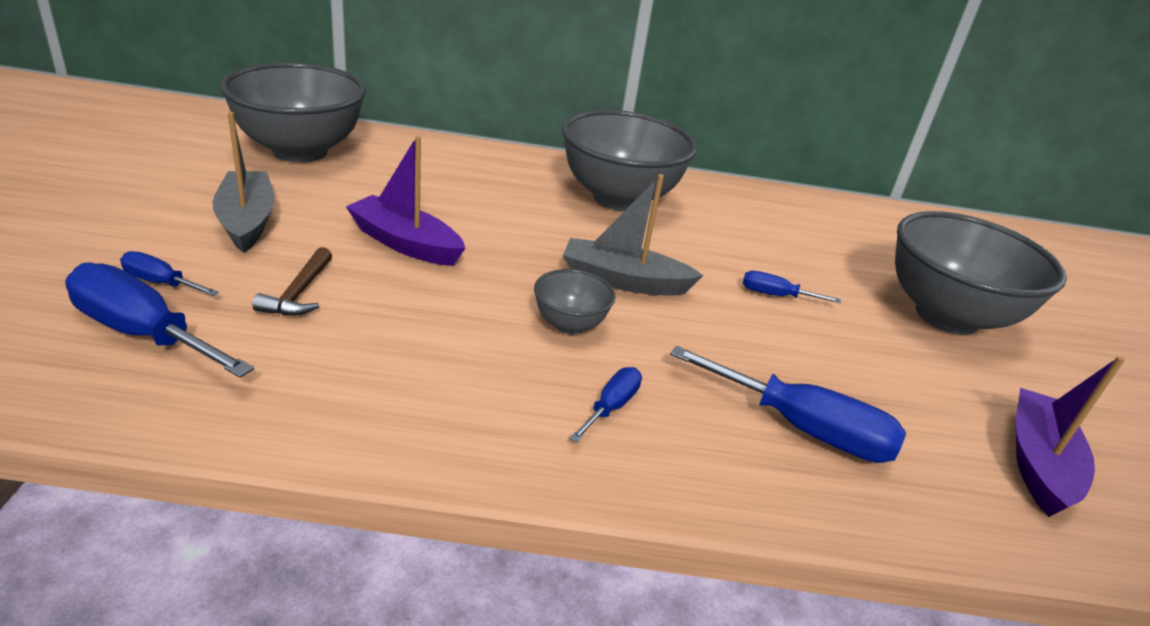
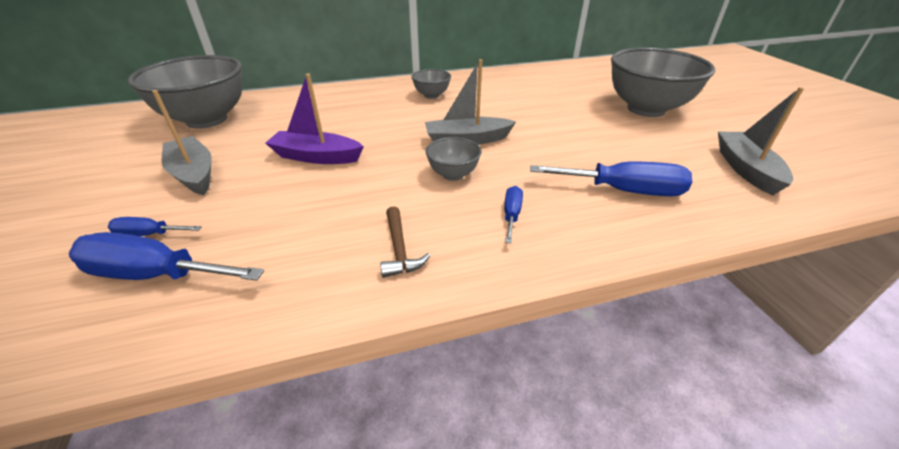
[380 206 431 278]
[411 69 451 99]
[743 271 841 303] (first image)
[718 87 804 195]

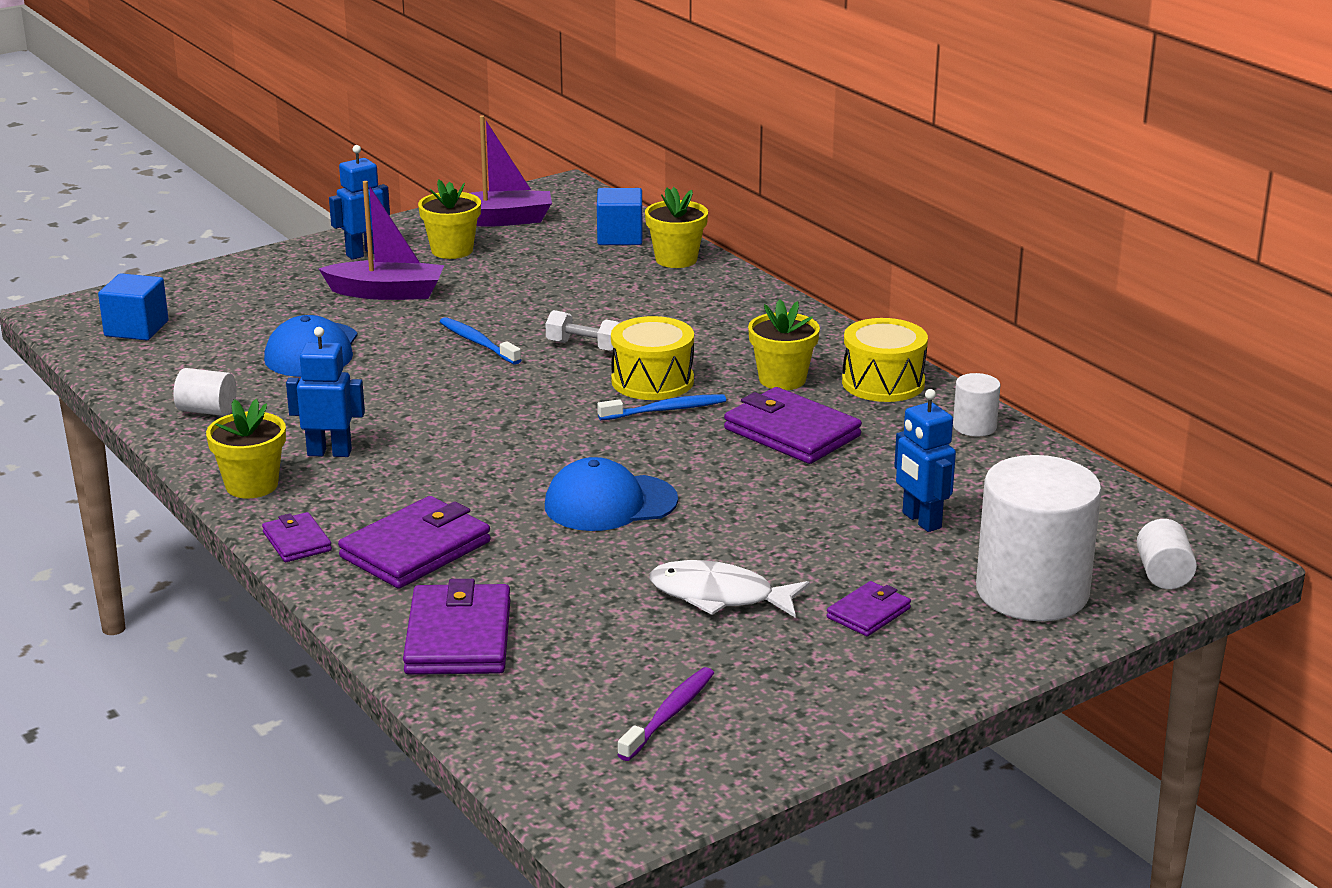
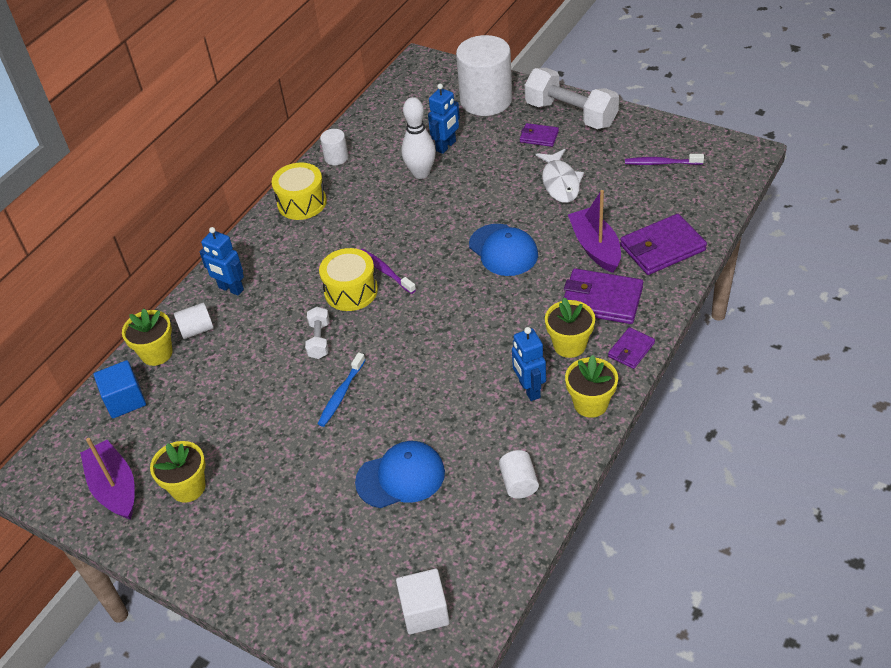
[396 569 450 634]
[568 190 621 273]
[200 227 244 296]
[360 249 416 294]
[724 387 862 464] (first image)
[545 297 595 358]
[174 303 214 339]
[401 97 436 179]
[525 68 619 129]

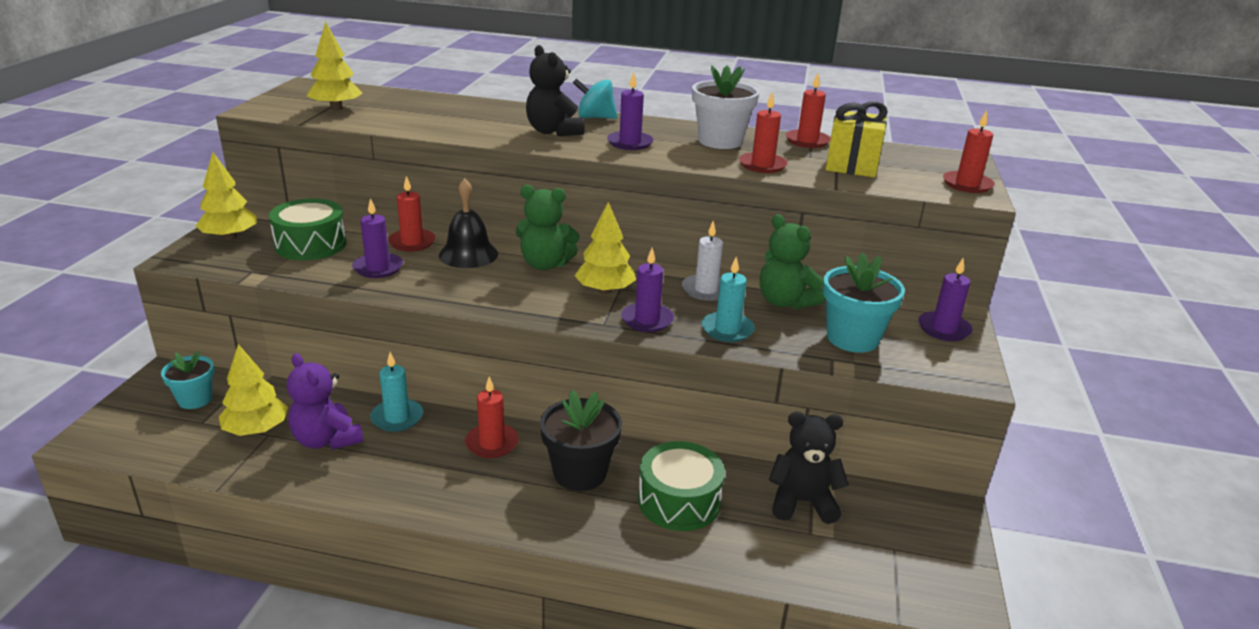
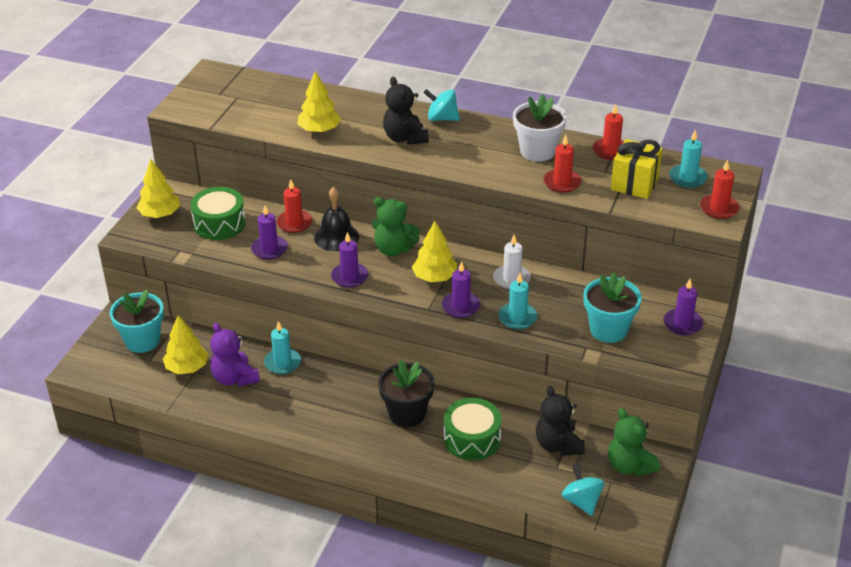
[110 290 164 353]
[298 71 341 133]
[465 377 519 458] (first image)
[331 232 368 288]
[608 408 660 476]
[536 386 585 456]
[562 464 605 516]
[669 130 708 188]

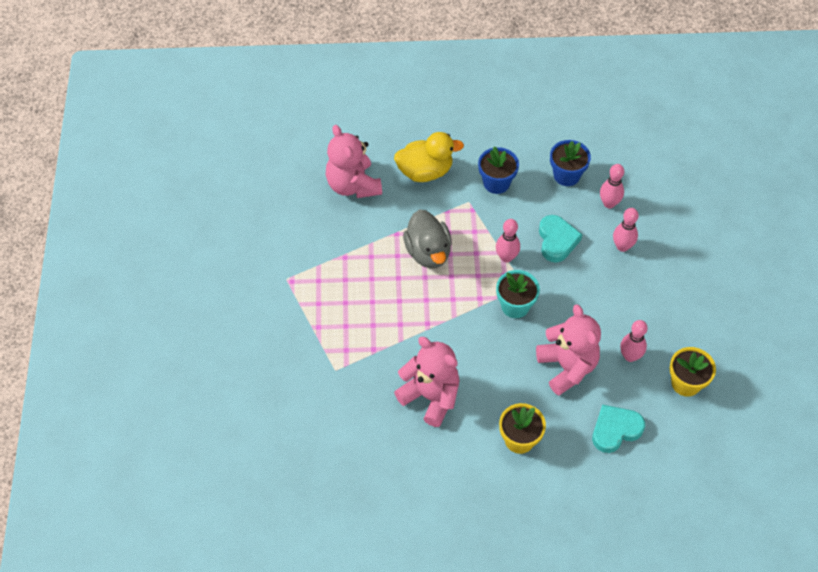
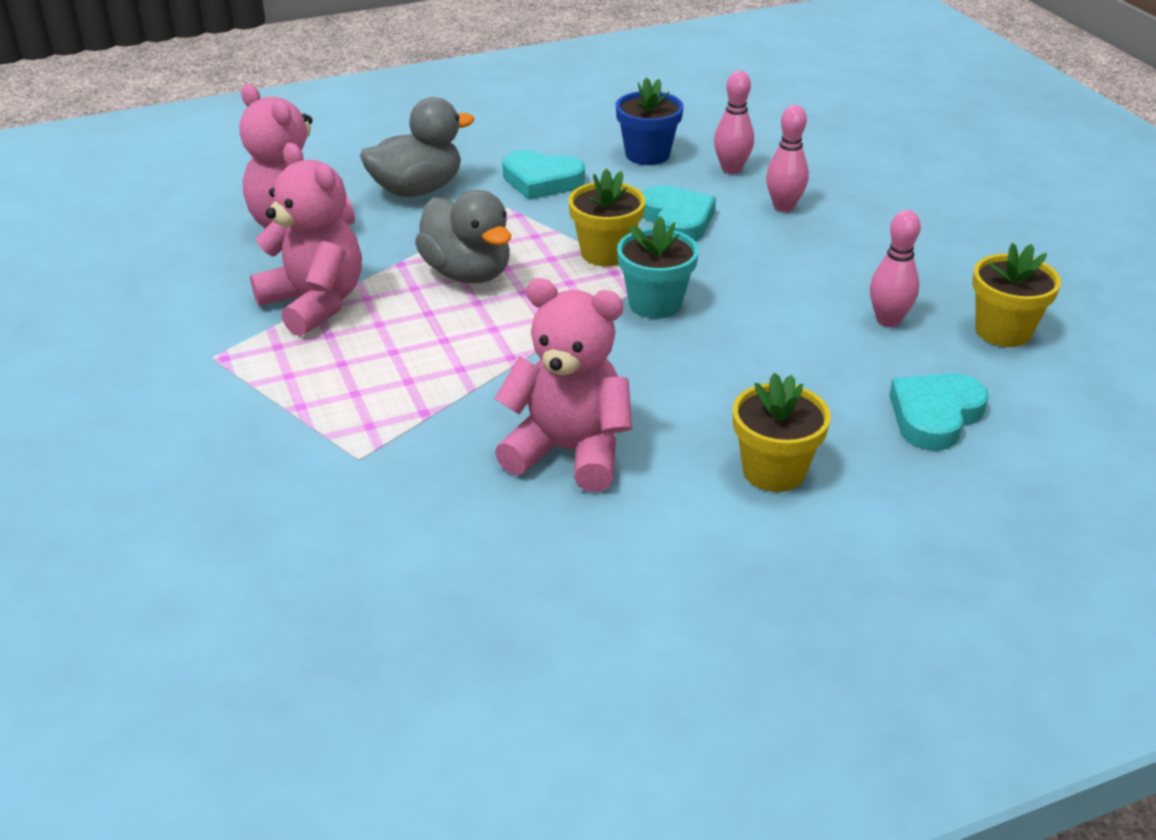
[360 97 474 197]
[502 150 585 200]
[569 169 646 266]
[250 143 362 336]

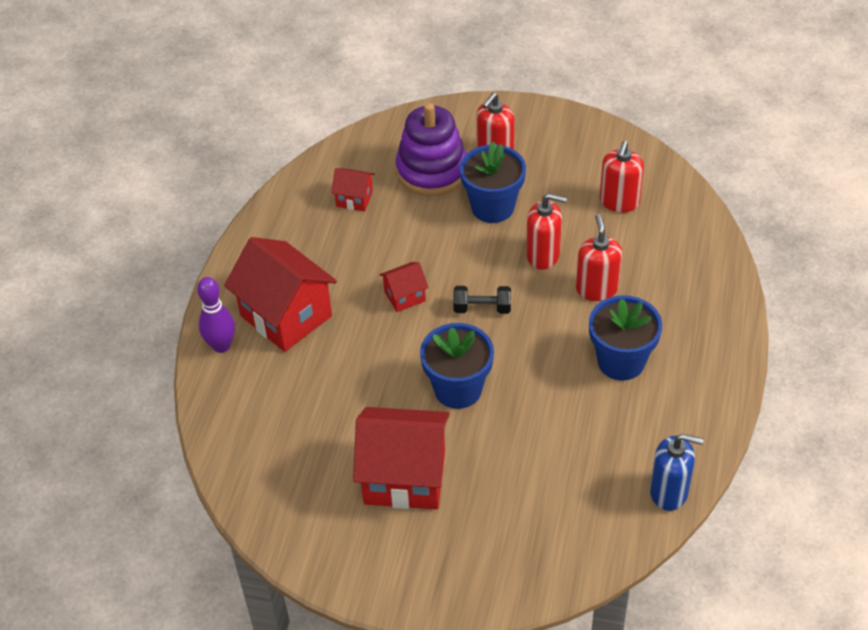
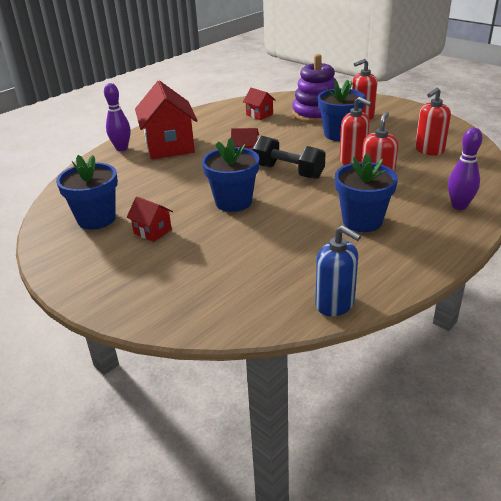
[127 196 173 242]
[253 136 325 179]
[56 155 118 229]
[448 128 482 210]

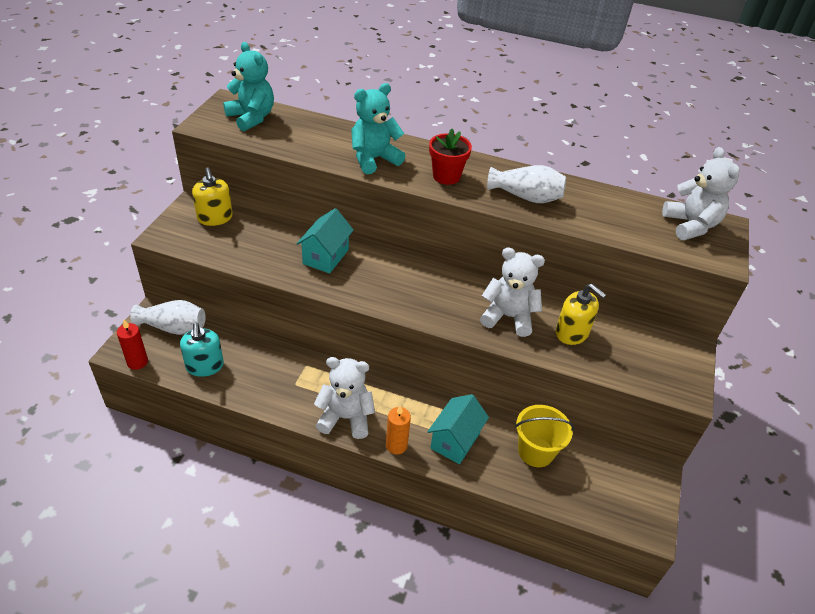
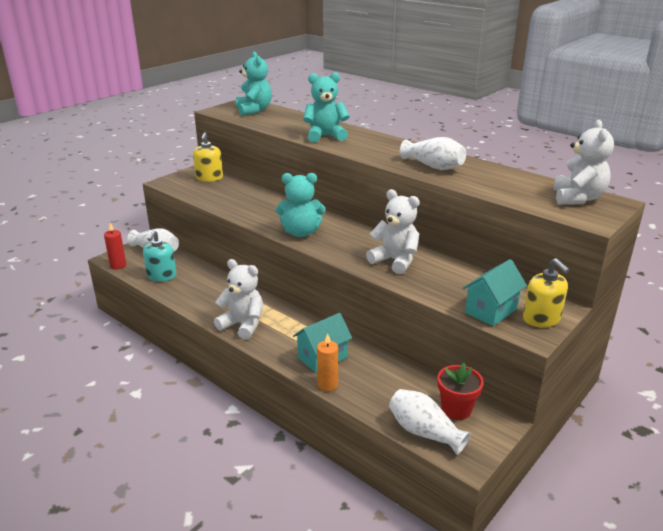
[463 259 527 326]
[317 333 338 391]
[437 363 484 420]
[515 405 574 467] (first image)
[523 258 569 327]
[276 173 326 237]
[389 389 471 455]

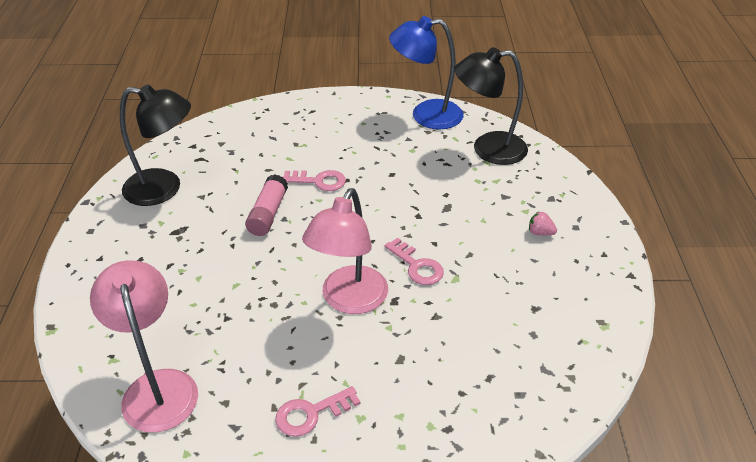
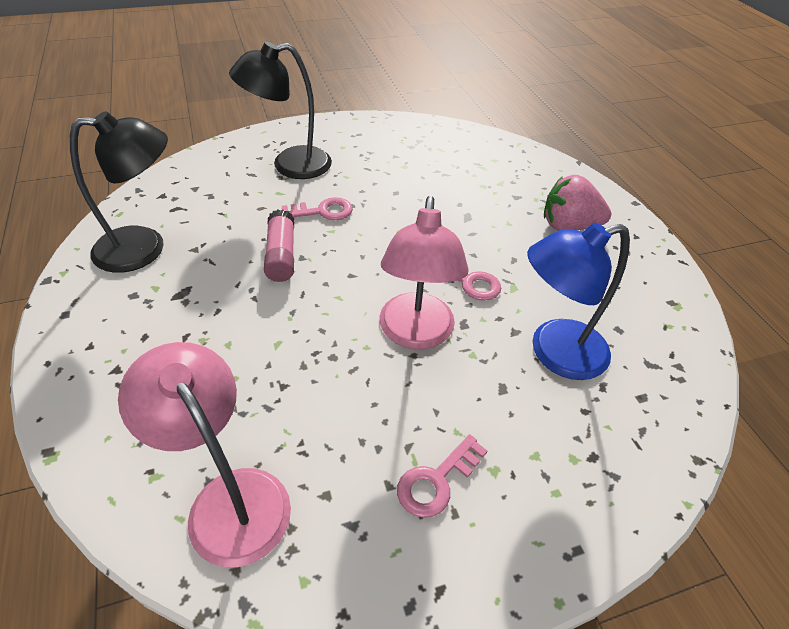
[527 222 630 380]
[229 42 332 179]
[544 175 611 231]

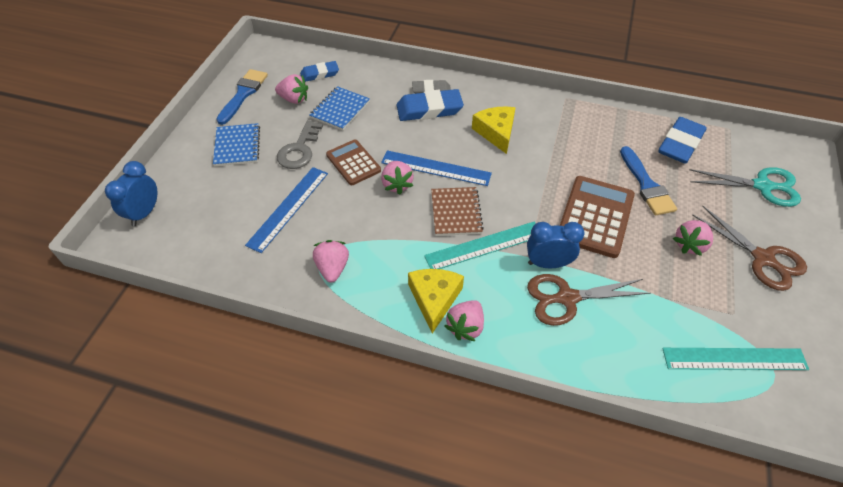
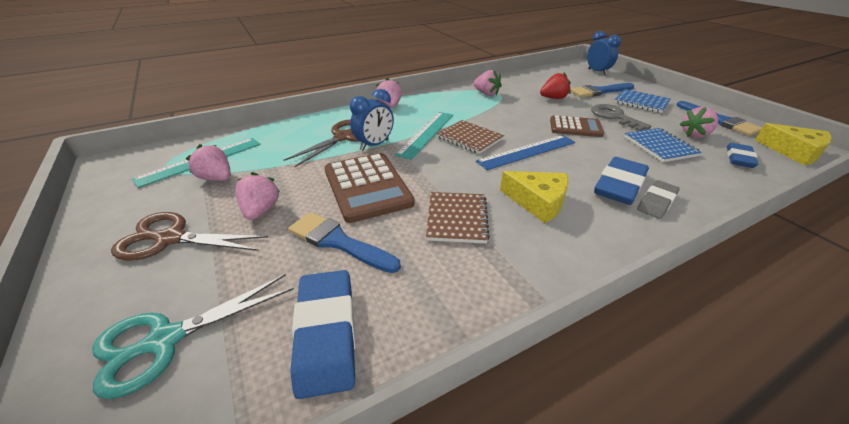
[540 73 571 99]
[186 144 231 181]
[755 123 832 166]
[426 192 490 244]
[571 83 634 97]

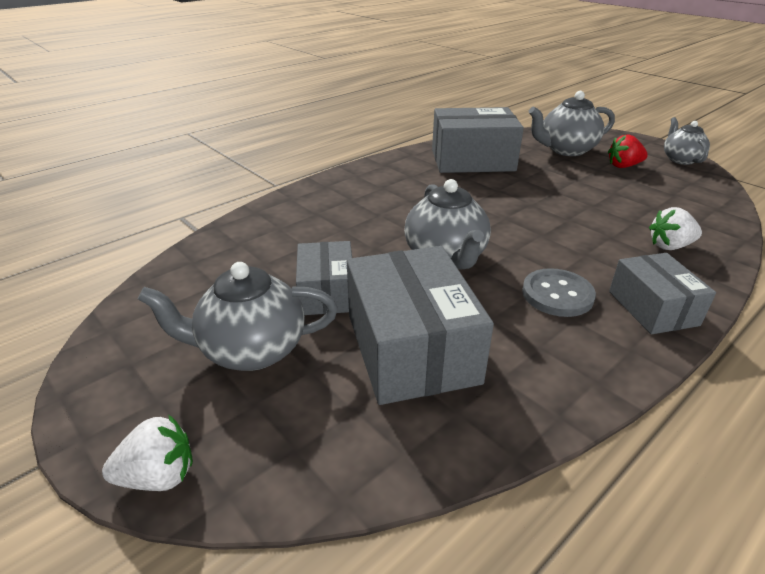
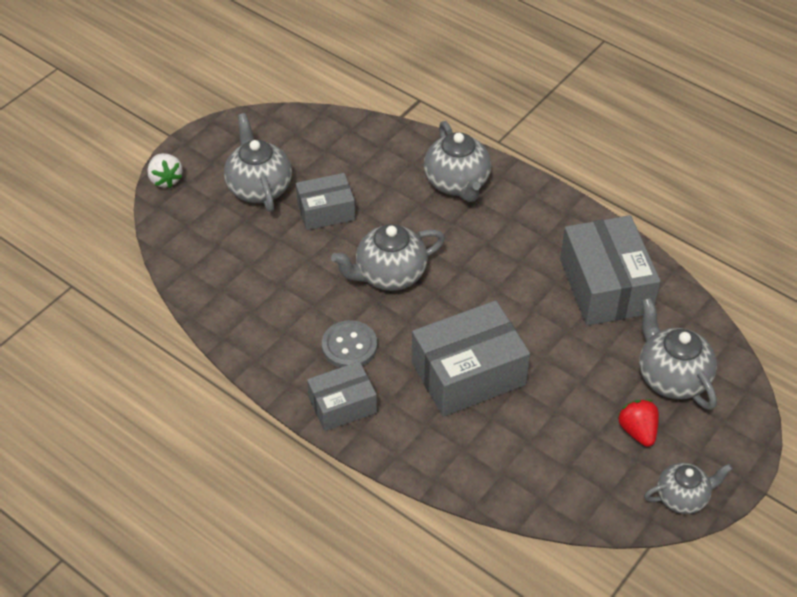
[412 300 530 417]
[649 207 702 250] (first image)
[424 121 491 202]

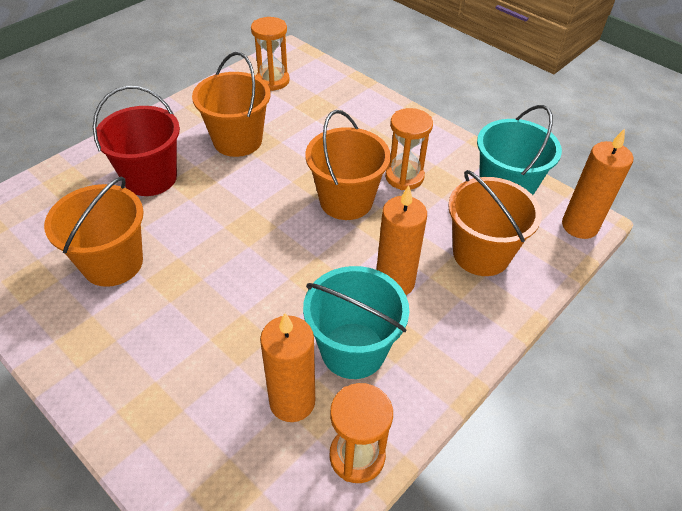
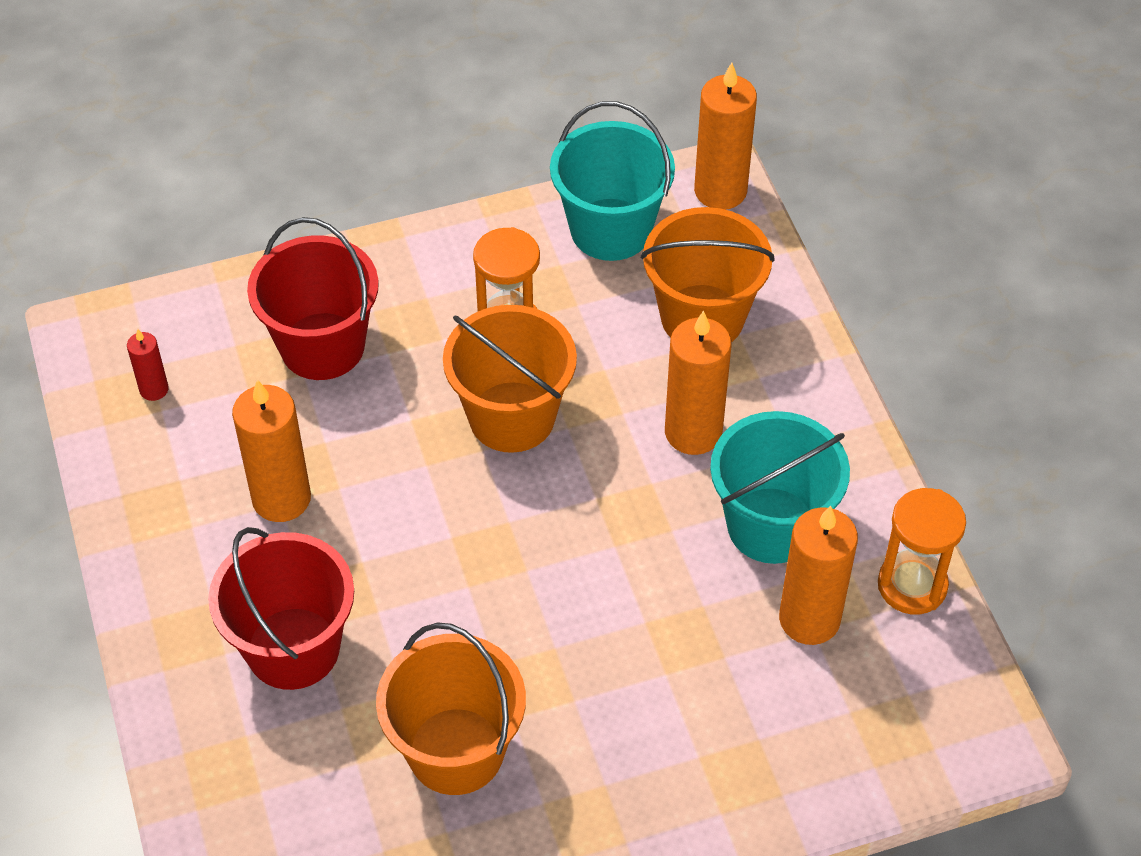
[232 379 311 522]
[127 329 169 401]
[247 217 379 380]

